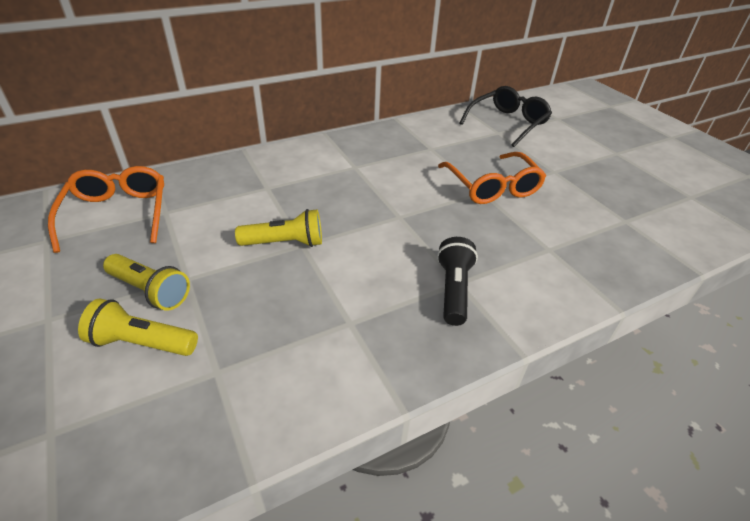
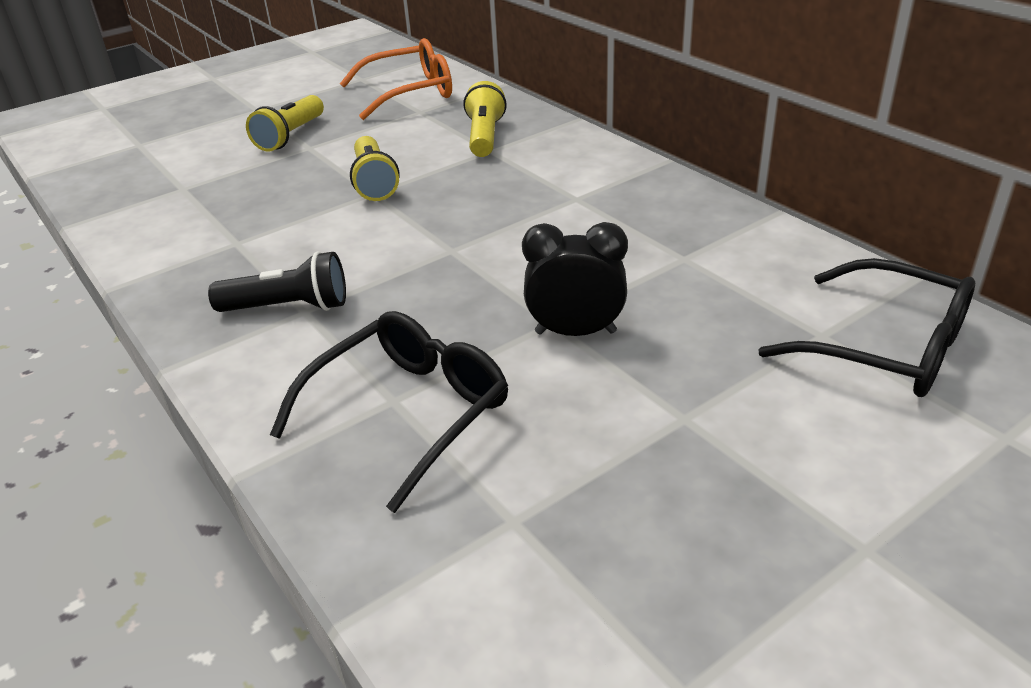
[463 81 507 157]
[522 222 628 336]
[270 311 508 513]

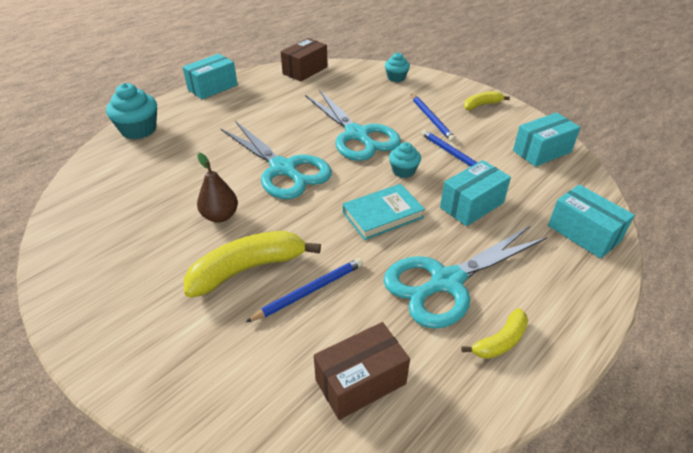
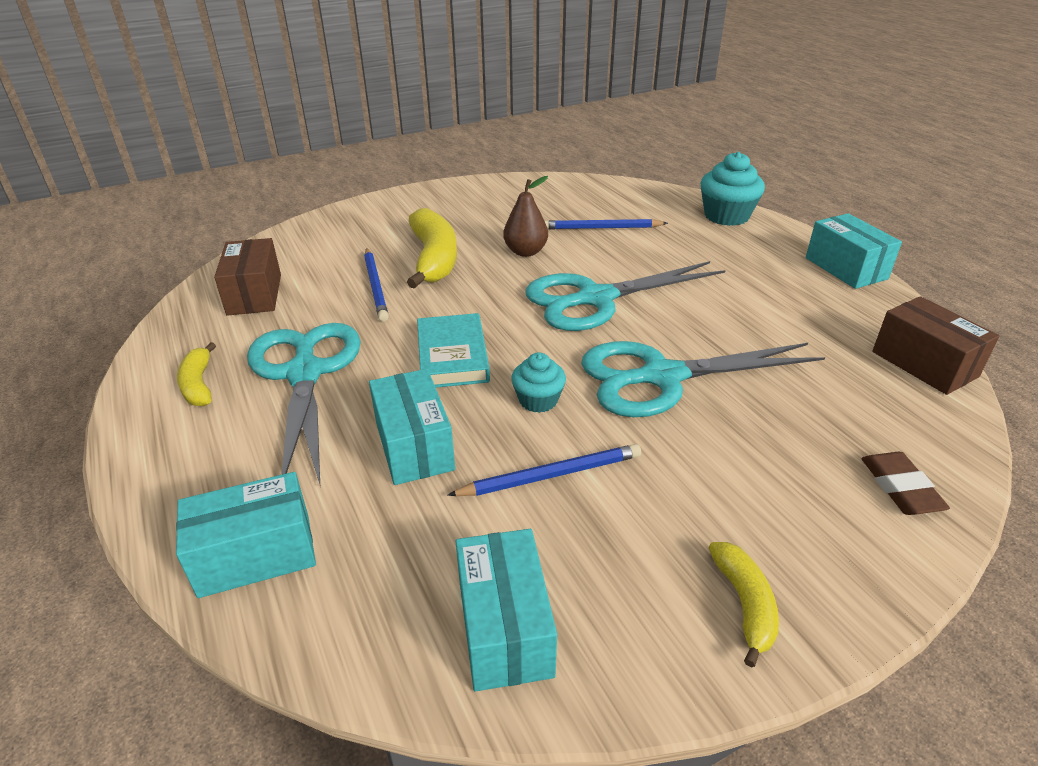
[861 452 950 515]
[545 219 668 230]

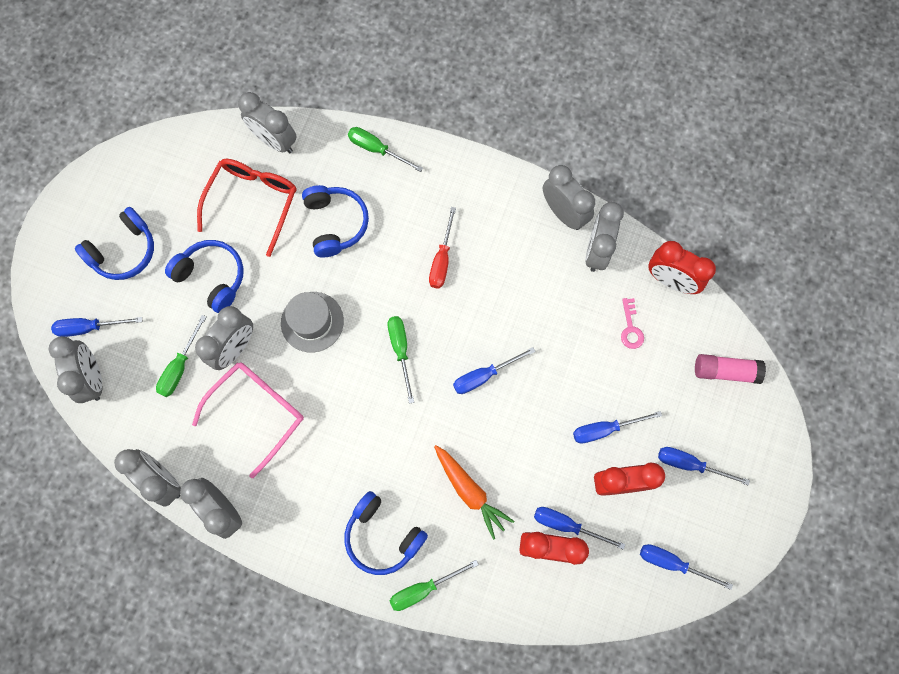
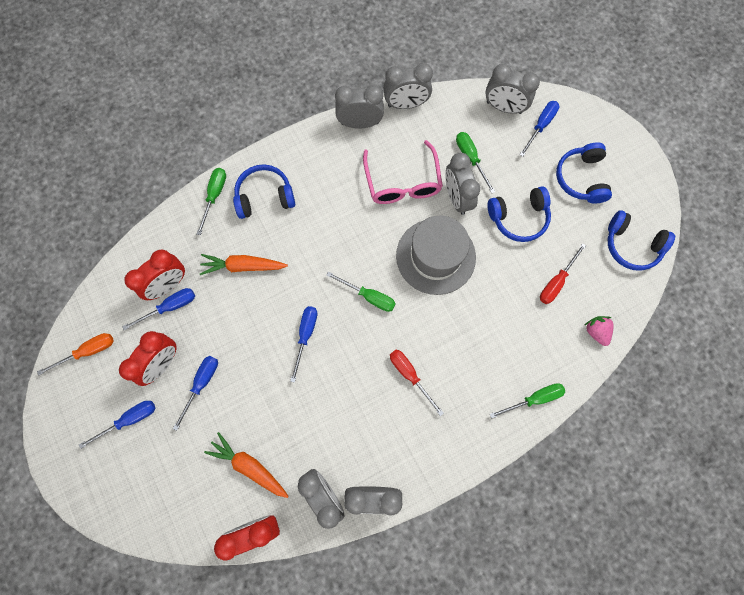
[540 243 586 304]
[585 316 614 346]
[396 216 476 295]
[608 210 675 271]
[204 432 289 498]
[37 333 114 376]
[695 354 766 384] (first image)

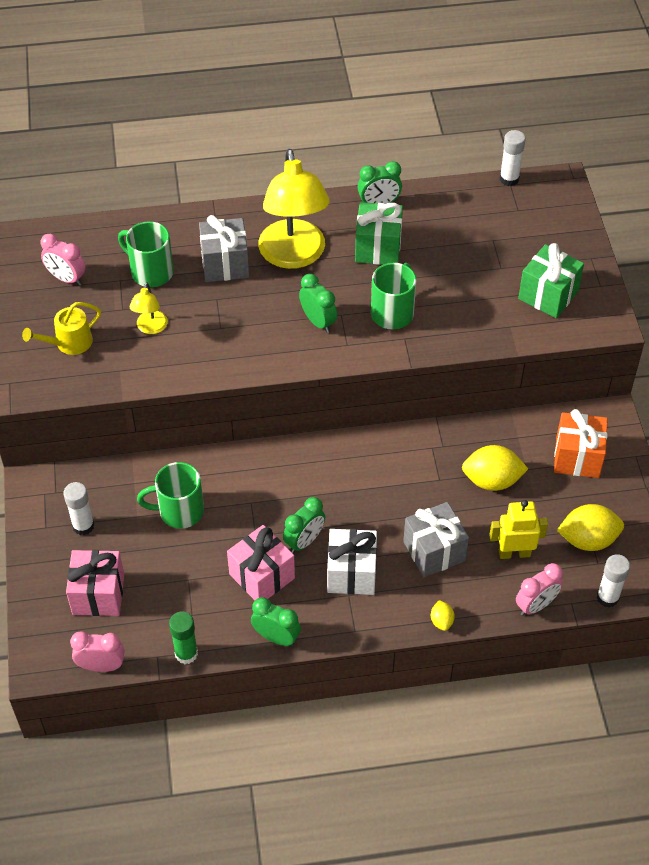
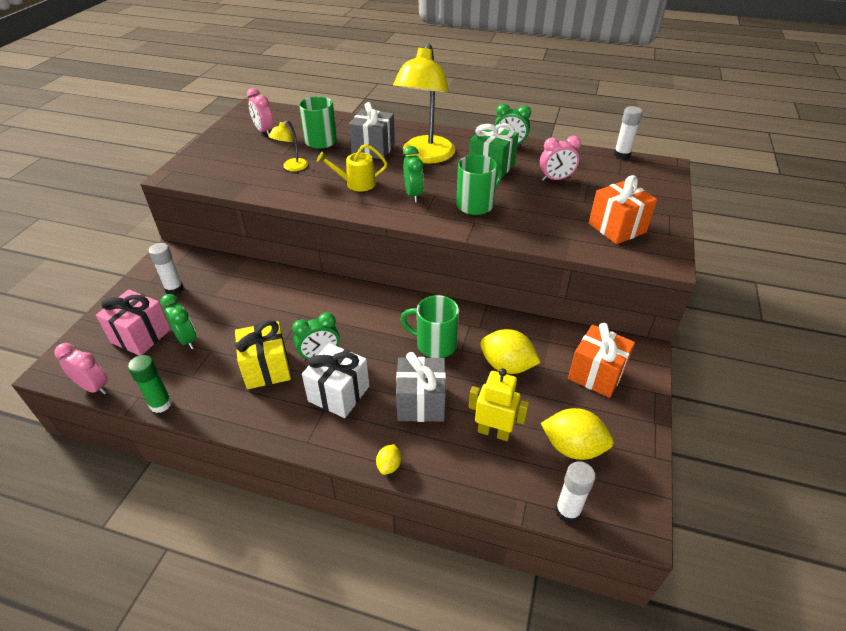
[317 144 387 192]
[400 295 459 358]
[235 320 291 389]
[160 294 197 349]
[540 136 581 181]
[589 175 657 244]

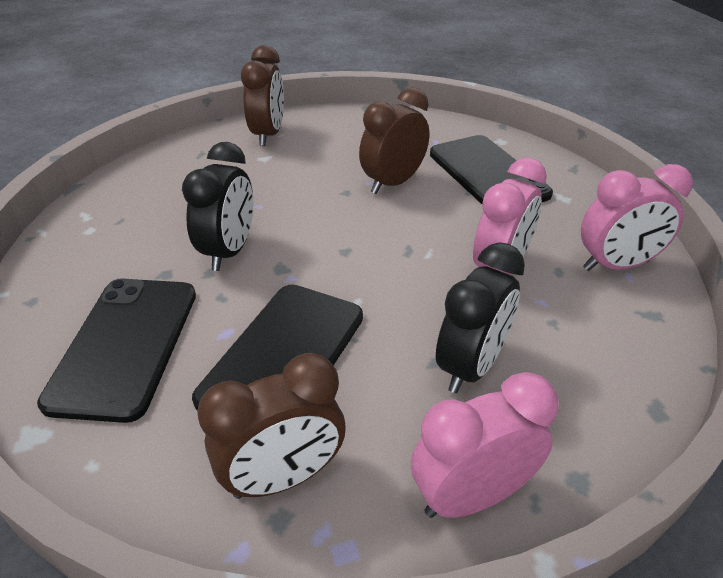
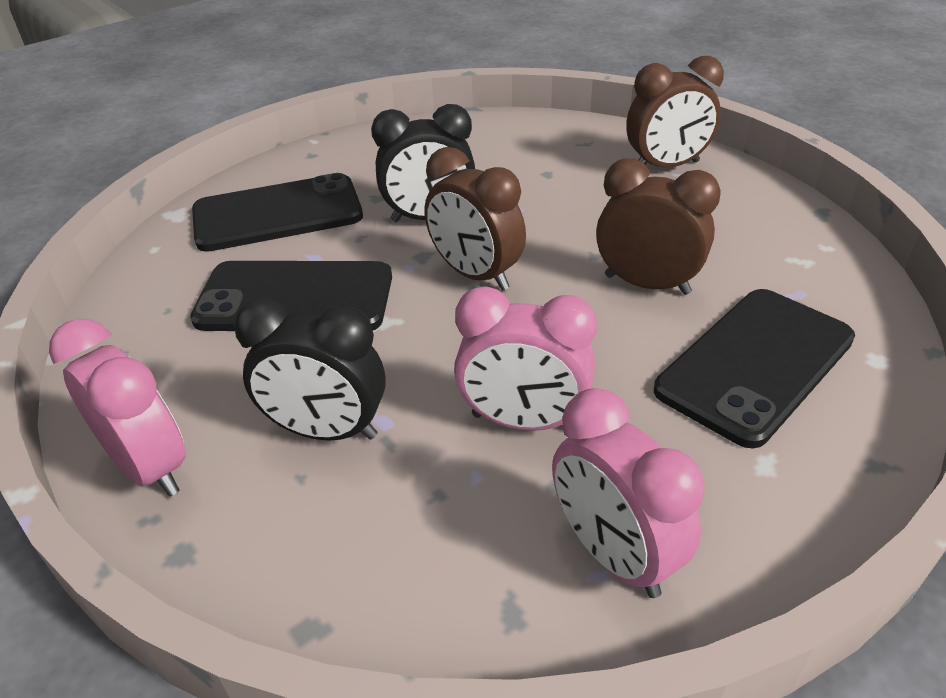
[425 147 526 291]

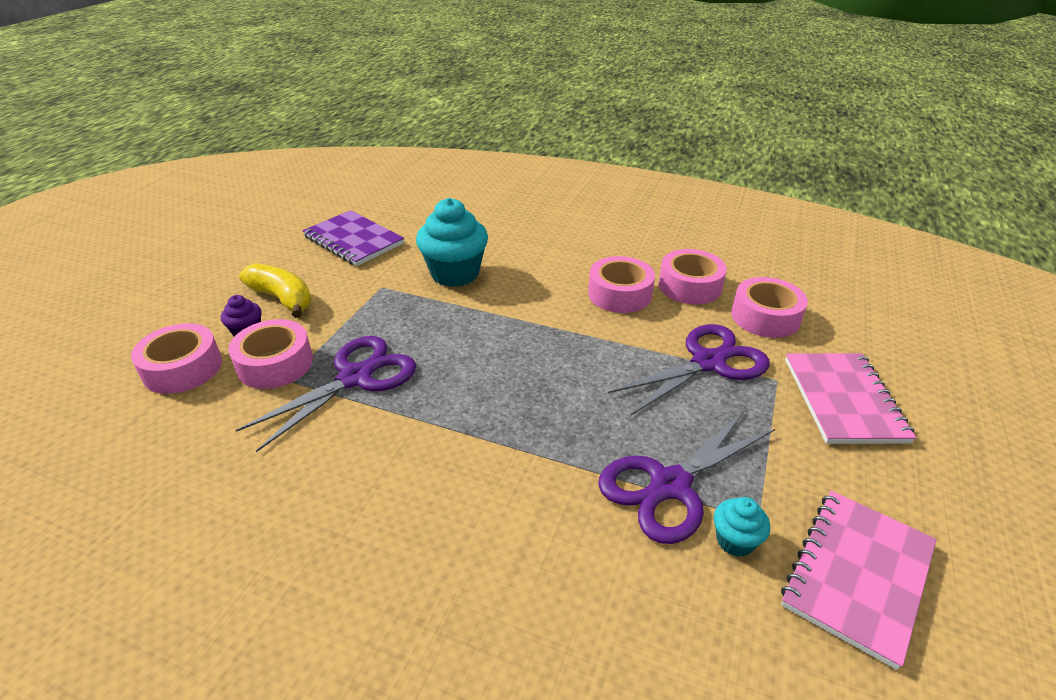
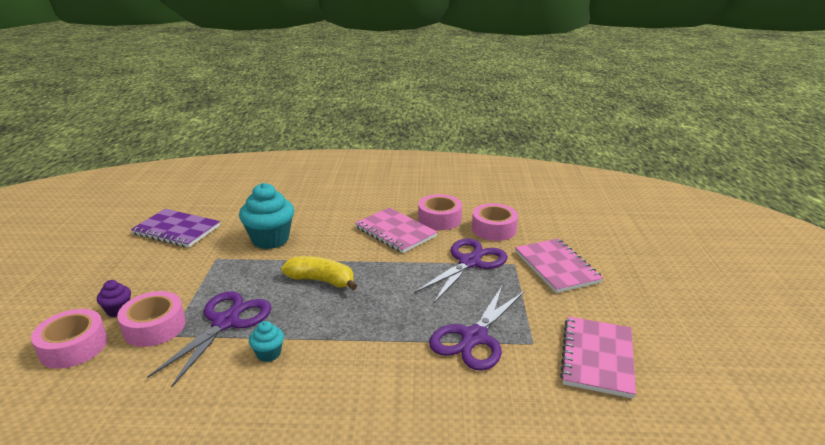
[281 256 357 291]
[355 207 437 253]
[249 321 284 362]

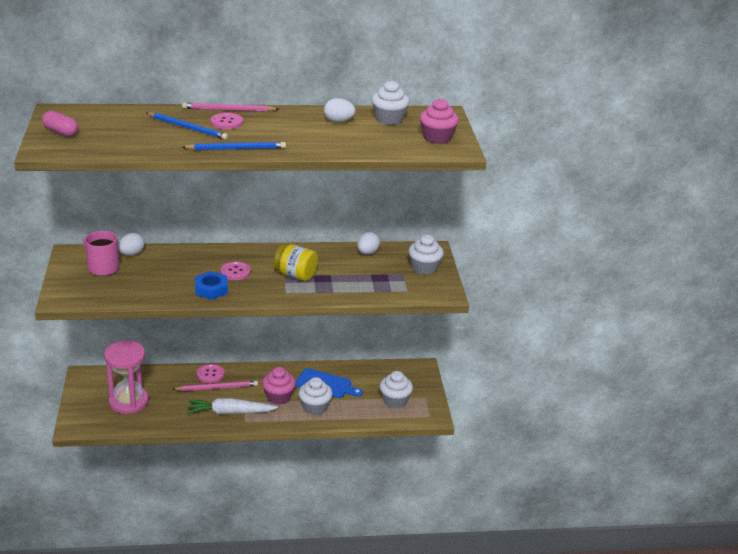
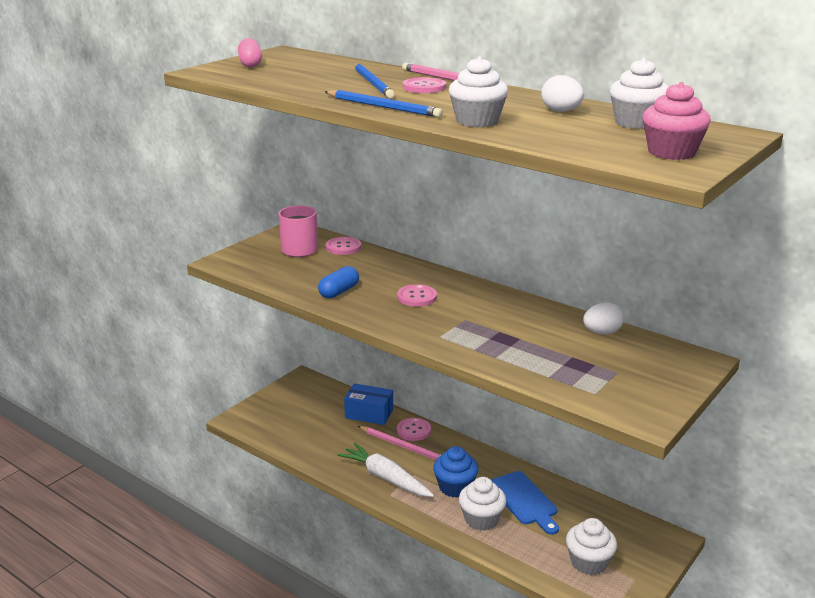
[104 341 149 414] (first image)
[326 237 361 255]
[195 271 228 300] (first image)
[433 446 479 498]
[274 244 318 281] (first image)
[449 57 508 127]
[318 266 359 299]
[344 383 393 425]

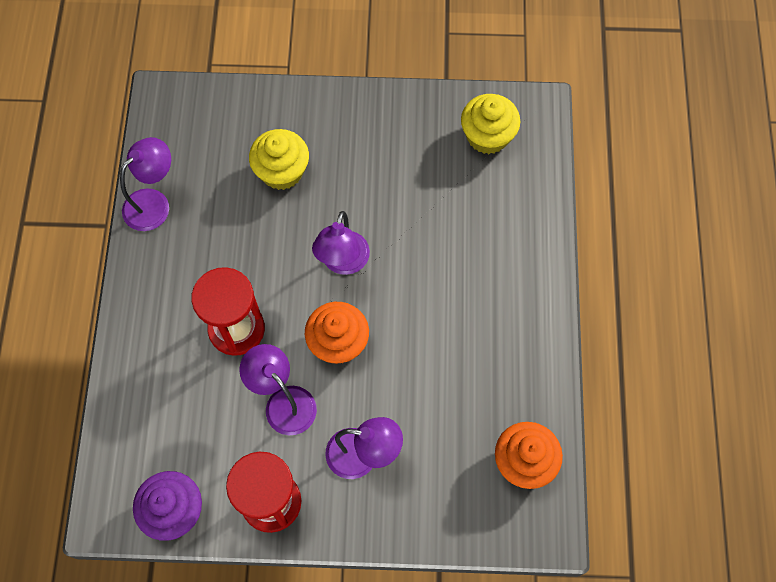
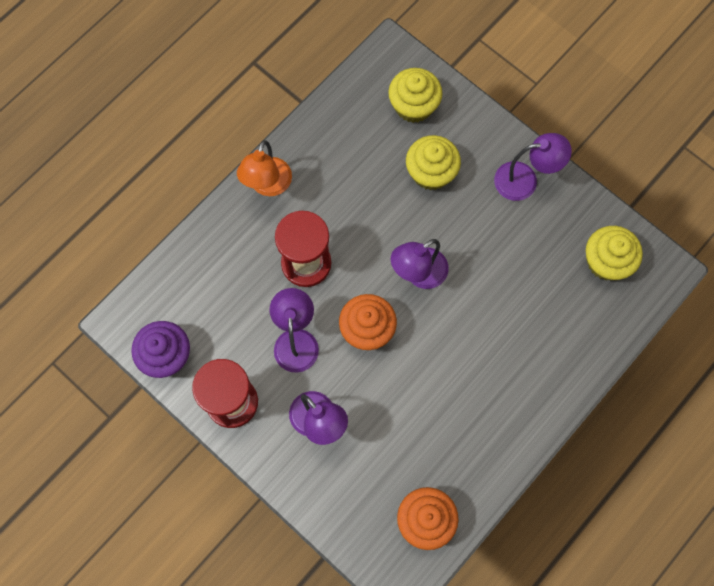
[494 133 572 201]
[237 140 292 196]
[388 68 443 123]

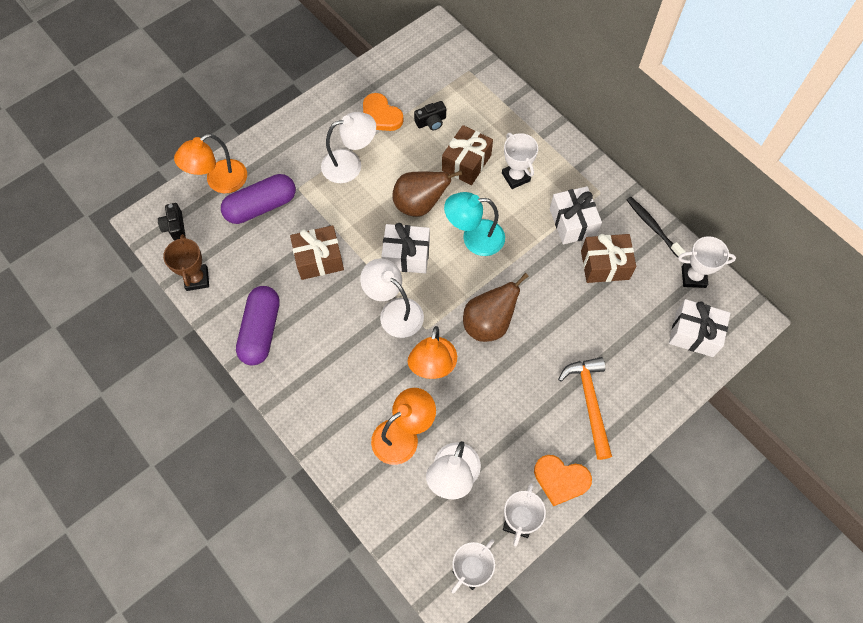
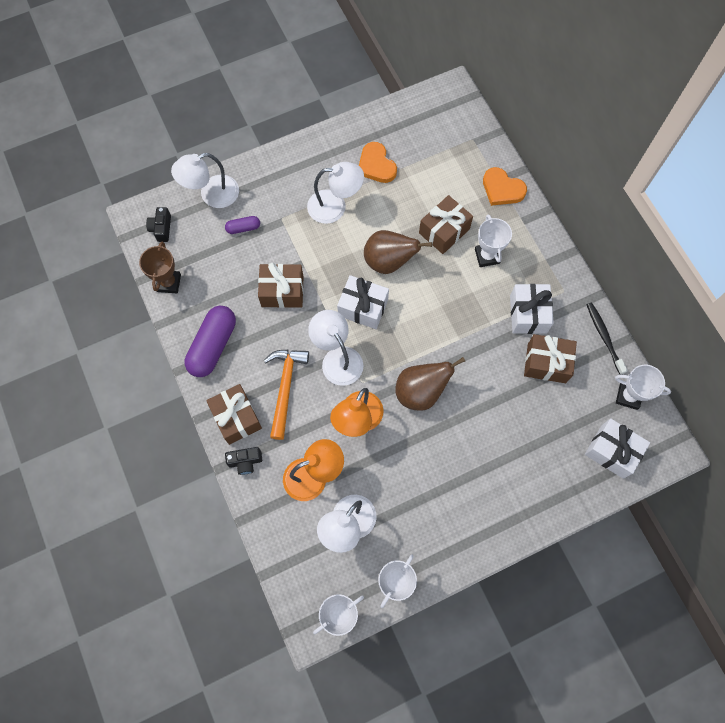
[171 153 239 208]
[225 216 260 234]
[225 447 262 475]
[444 192 505 256] (first image)
[483 167 527 206]
[264 349 309 440]
[206 384 262 445]

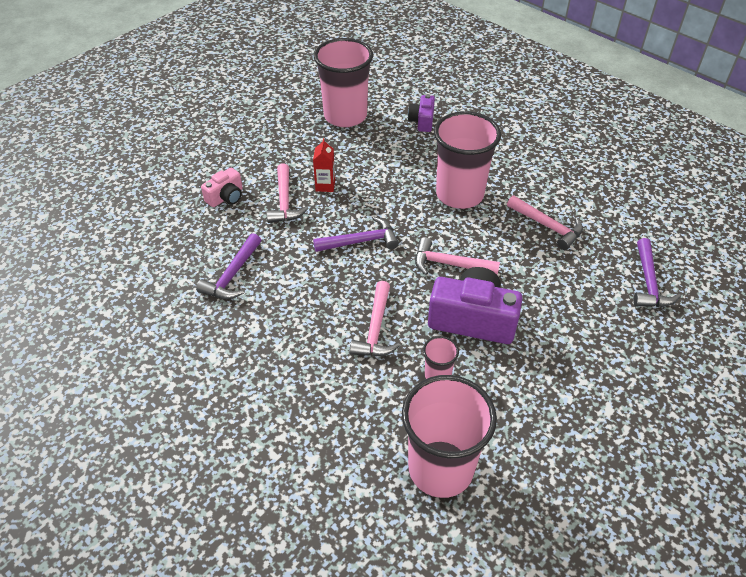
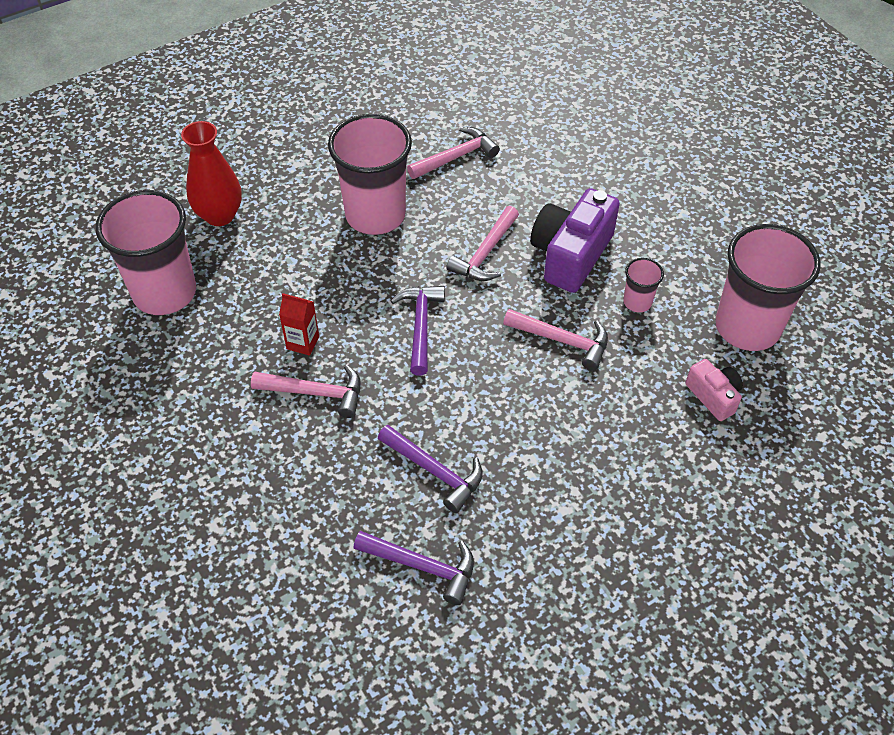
[685 359 743 421]
[181 121 242 226]
[354 531 474 605]

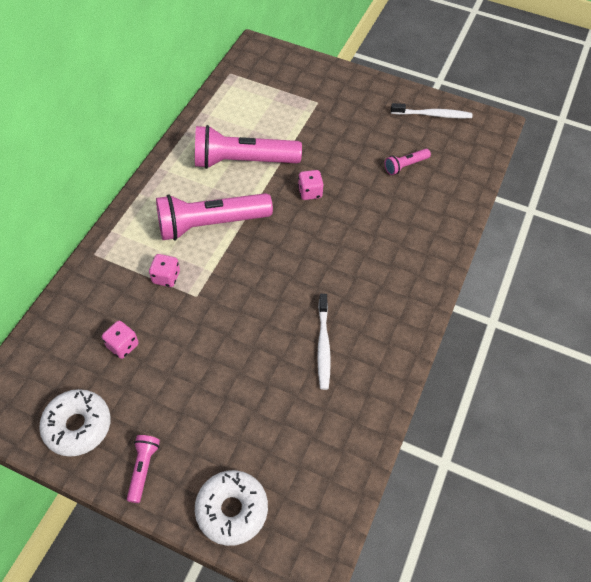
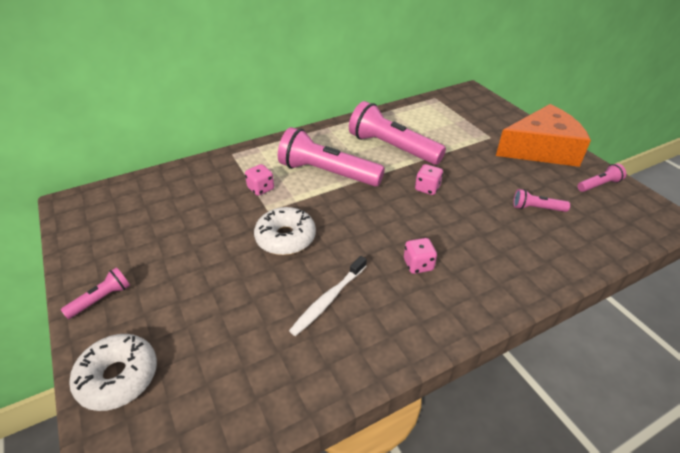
[254 207 316 255]
[404 238 437 274]
[577 163 626 192]
[496 104 591 167]

